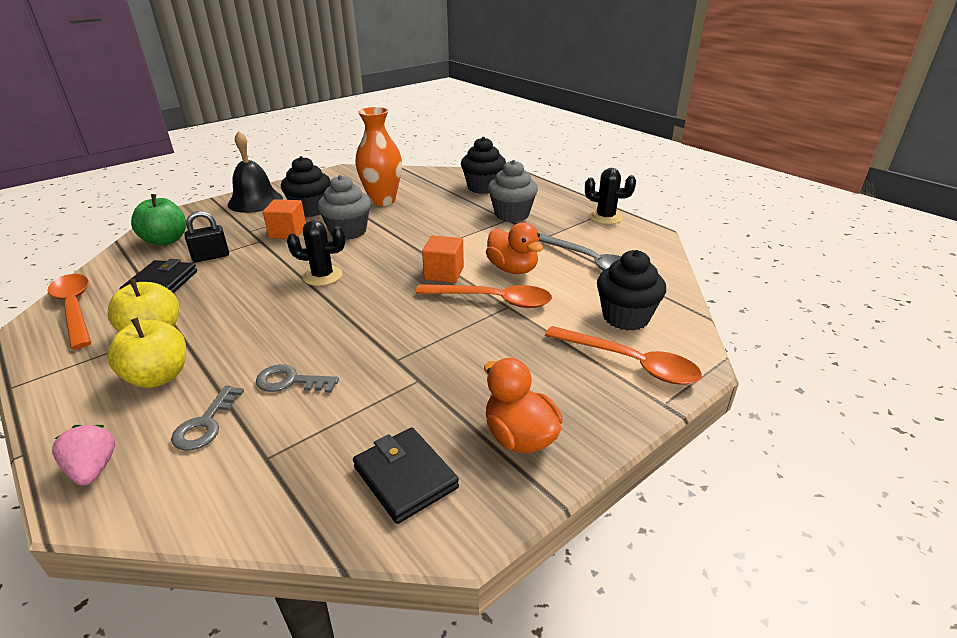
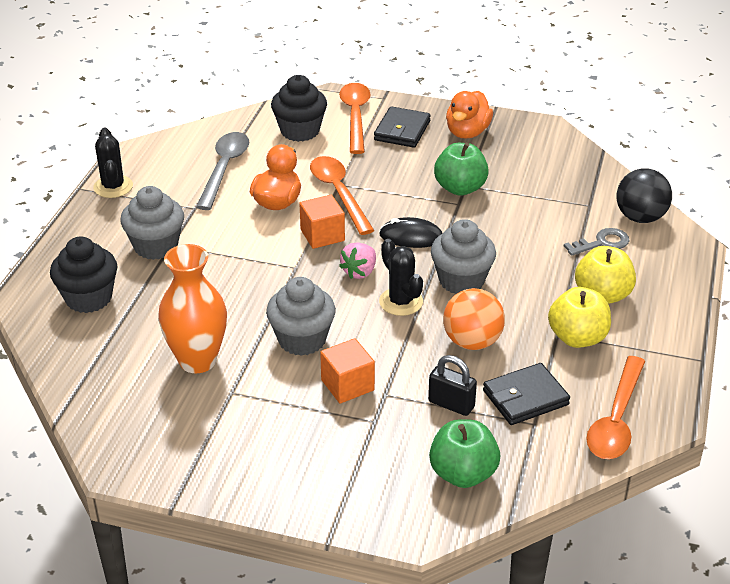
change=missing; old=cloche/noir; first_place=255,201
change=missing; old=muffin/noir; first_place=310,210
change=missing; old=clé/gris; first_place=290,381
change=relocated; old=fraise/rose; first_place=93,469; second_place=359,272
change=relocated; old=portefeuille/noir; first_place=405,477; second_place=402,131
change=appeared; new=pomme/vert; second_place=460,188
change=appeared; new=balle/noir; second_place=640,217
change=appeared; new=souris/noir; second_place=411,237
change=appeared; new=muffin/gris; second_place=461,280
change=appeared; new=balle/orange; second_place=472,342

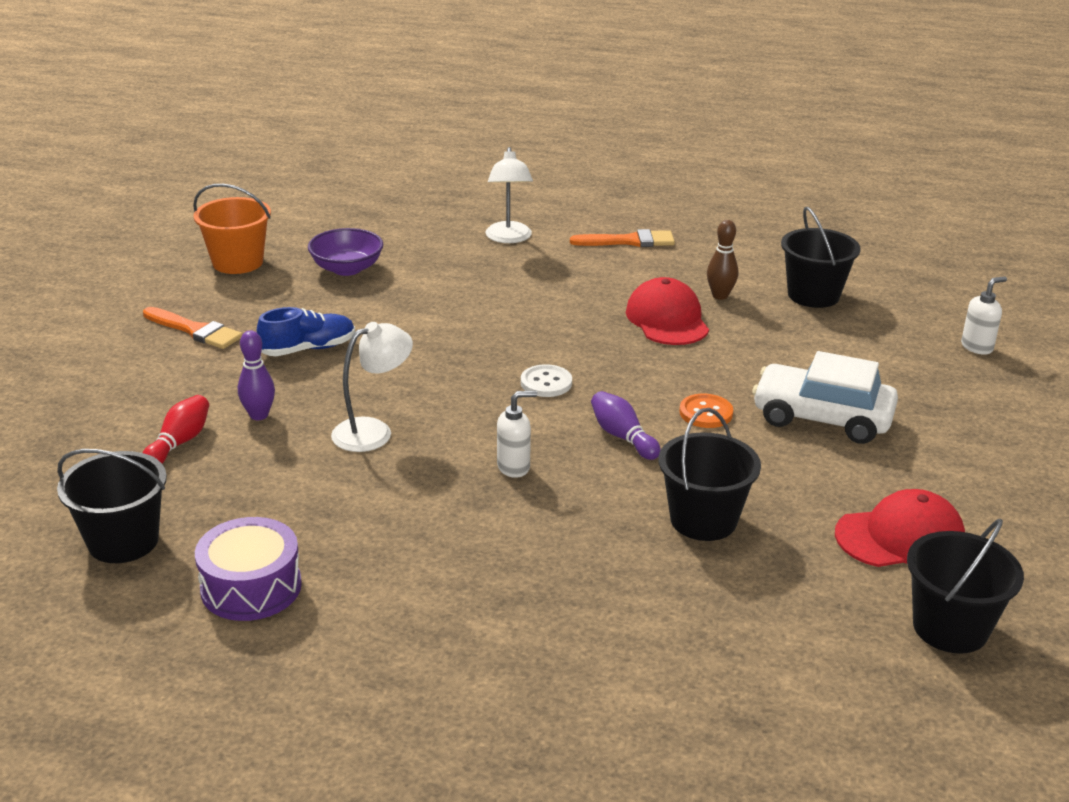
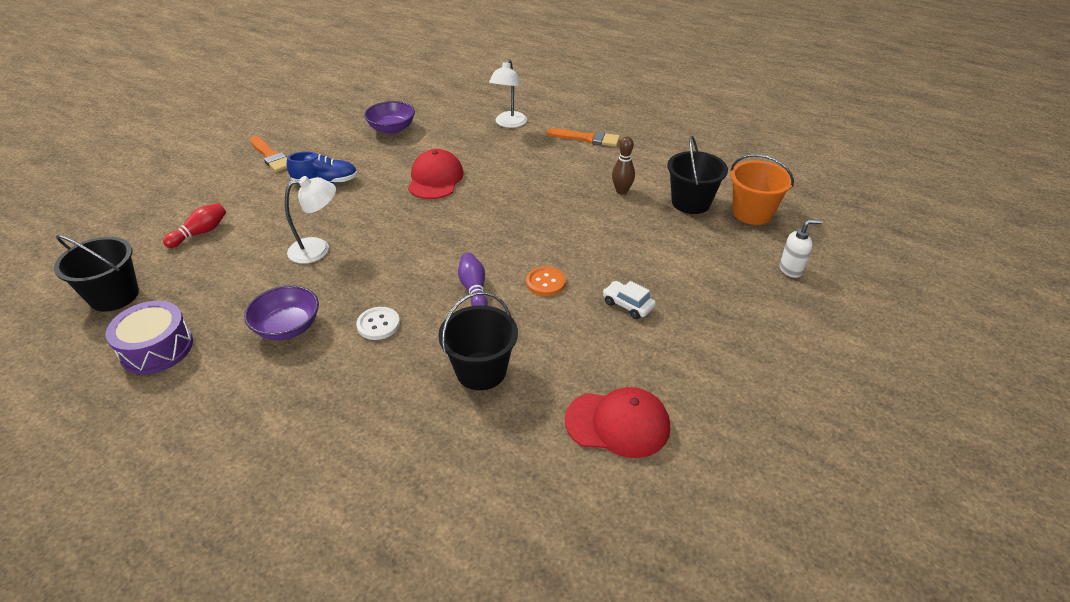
change=relocated; old=seau/orange; first_place=237,262; second_place=752,213
change=relocated; old=casquette/rouge; first_place=667,319; second_place=435,179
change=missing; old=quille/violet; first_place=259,415
change=size; old=voiture/blanc; first_place=822,418; second_place=628,305; factor=0.49
change=relocated; old=bouton/blanc; first_place=546,383; second_place=378,324
change=missing; old=distributeur de savon/blanc; first_place=514,467
change=missing; old=seau/noir; first_place=950,628
change=appeared; new=bol/violet; second_place=287,327

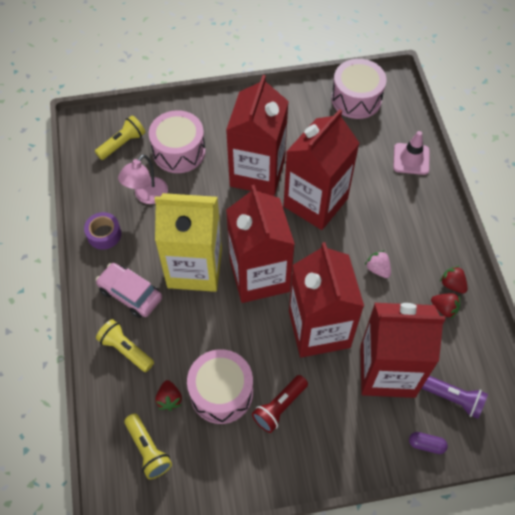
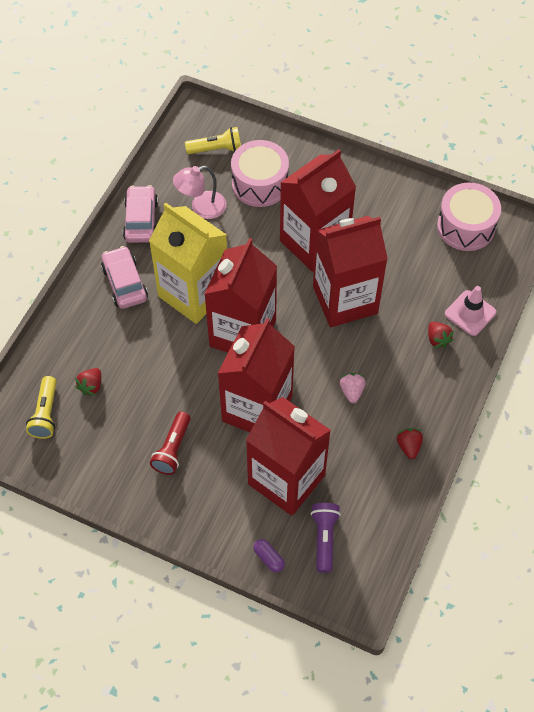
change=exchanged; old=ruban adhésif/violet; new=voiture/rose; first_place=104,234; second_place=141,220
change=relocated; old=fraise/rouge; first_place=444,308; second_place=437,339
change=missing; old=lampe de poche/jaune; first_place=126,350
change=missing; old=tambour/rose; first_place=221,392
change=spun; old=lampe de poche/rouge; first_place=279,407; second_place=172,449; degrees=-60
change=spun; old=lampe de poche/violet; first_place=453,398; second_place=324,538; degrees=-150

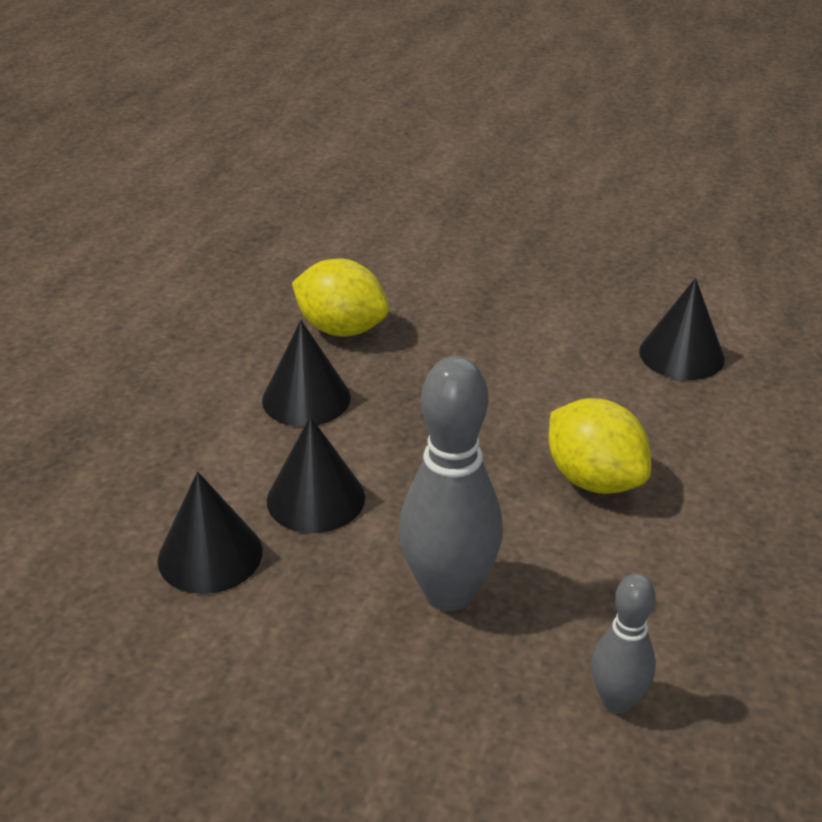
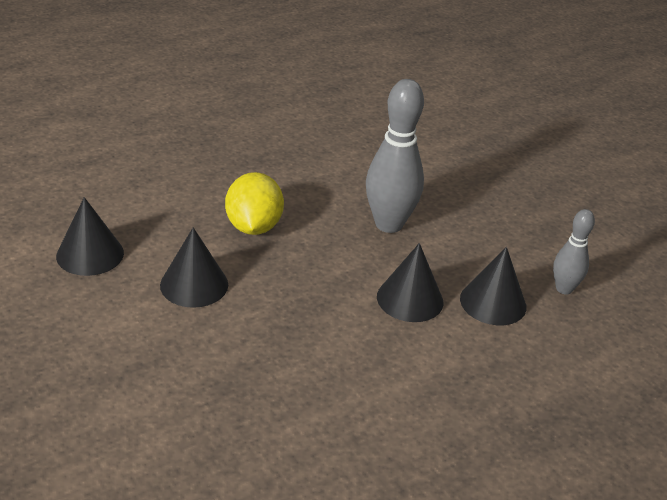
change=missing; old=citron/jaune; first_place=341,329
change=relocated; old=cône/noir; first_place=306,398; second_place=194,284
change=relocated; old=quille/gris; first_place=617,701; second_place=564,289

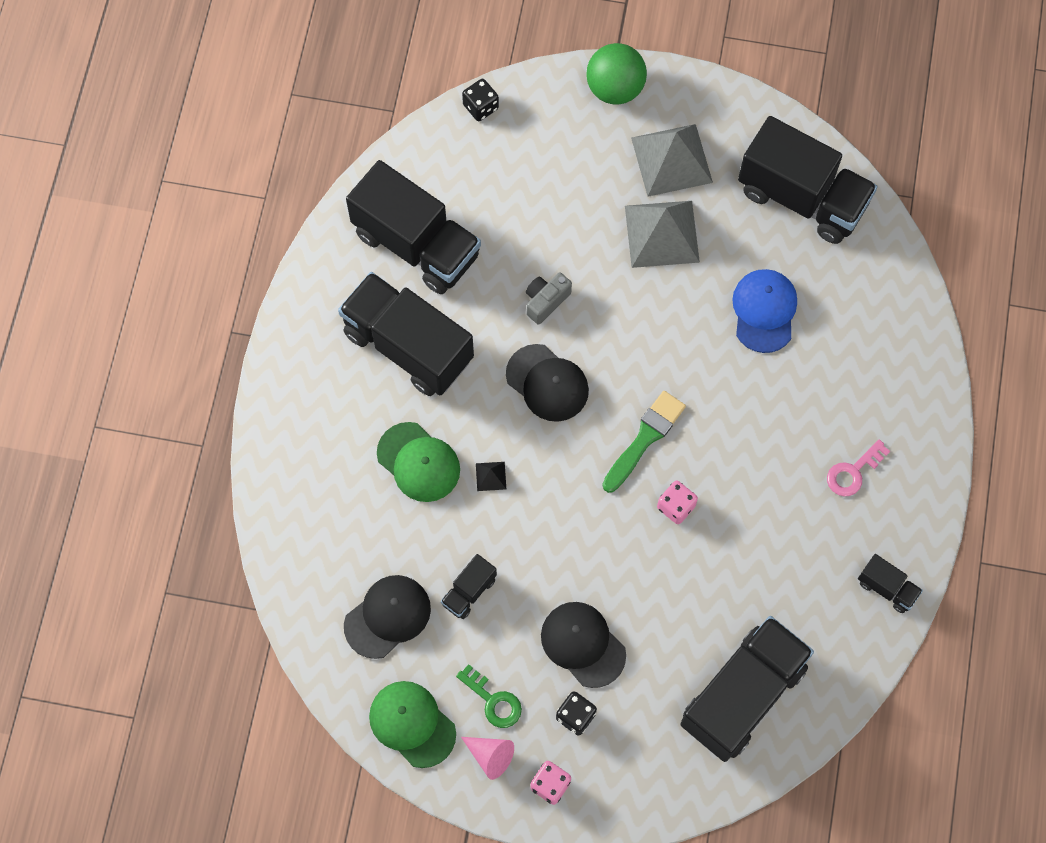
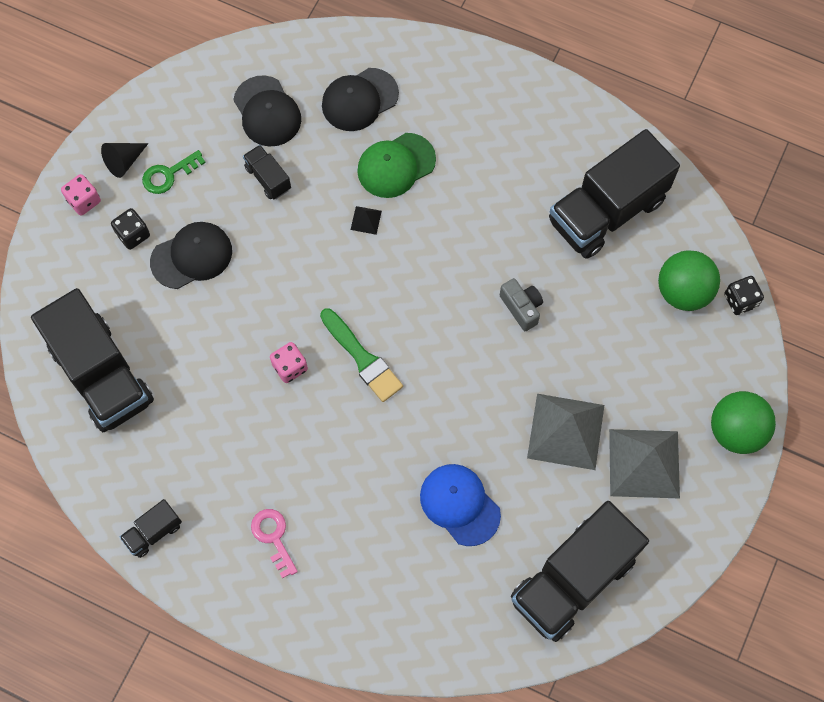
change=spun; old=casquette/bleu; first_place=764,311; second_place=459,504; degrees=-150
change=missing; old=camion/noir; first_place=408,346
change=relocated; old=casquette/noir; first_place=547,383; second_place=359,100
change=missing; old=casquette/vert; first_place=412,724
change=colour; old=cône/rose; new=cône/noir; first_place=490,756; second_place=124,161
change=appeared; new=balle/vert; second_place=683,291

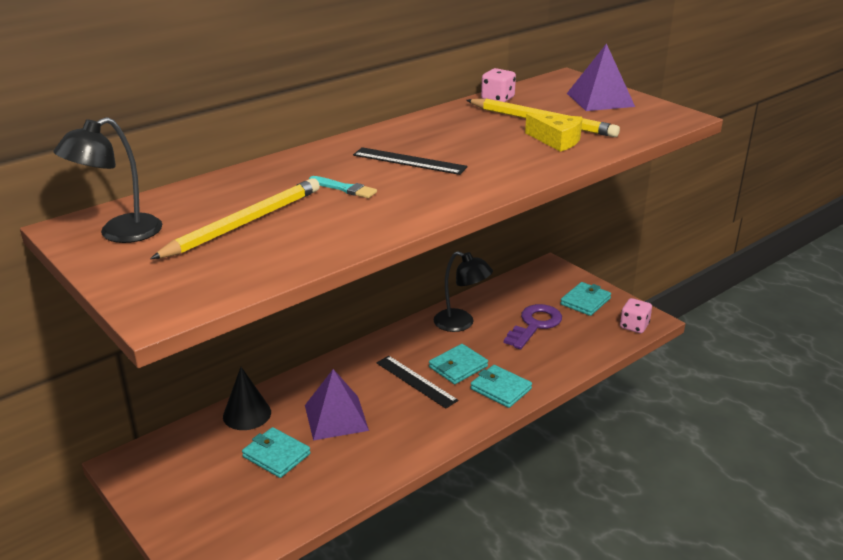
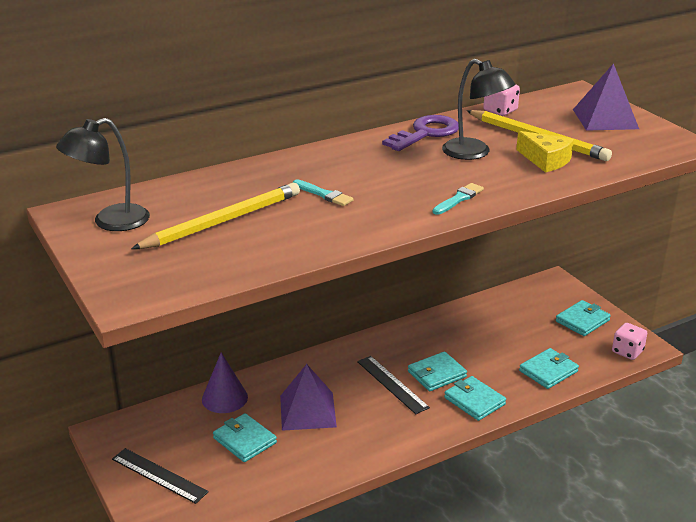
change=relocated; old=règle/noir; first_place=409,161; second_place=159,475
change=relocated; old=lampe/noir; first_place=461,323; second_place=474,153
change=relocated; old=clé/violet; first_place=535,325; second_place=426,133
change=colour; old=cône/noir; new=cône/violet; first_place=247,414; second_place=224,398
change=appeared; new=pinceau/turquoise; second_place=459,199
change=appeared; new=portefeuille/turquoise; second_place=548,371

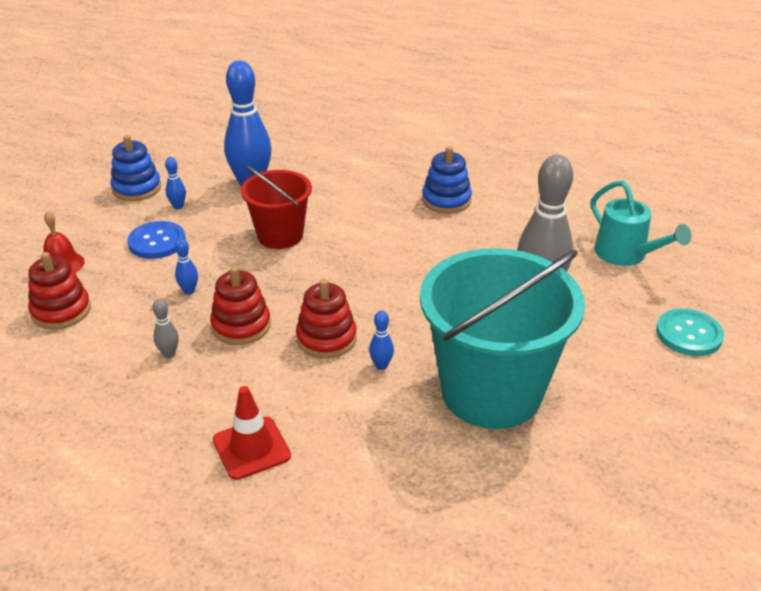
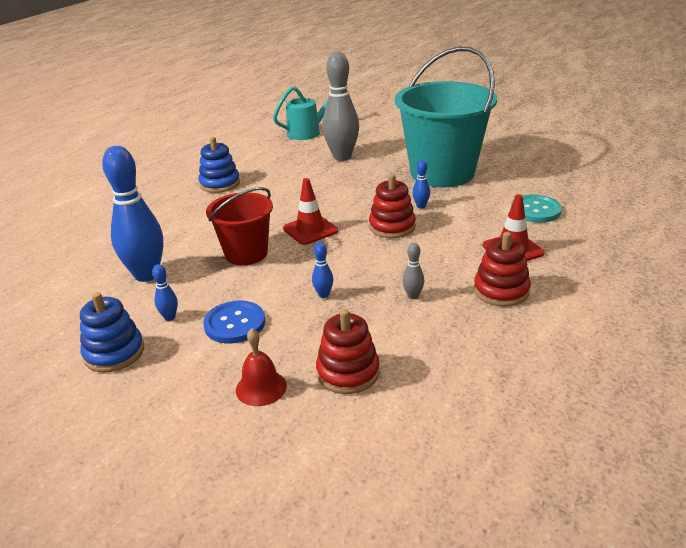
change=relocated; old=jouet à empiler/rouge; first_place=241,326; second_place=501,291
change=relocated; old=bouton/turquoise; first_place=688,334; second_place=535,210
change=appeared; new=cône de chantier/rouge; second_place=310,230

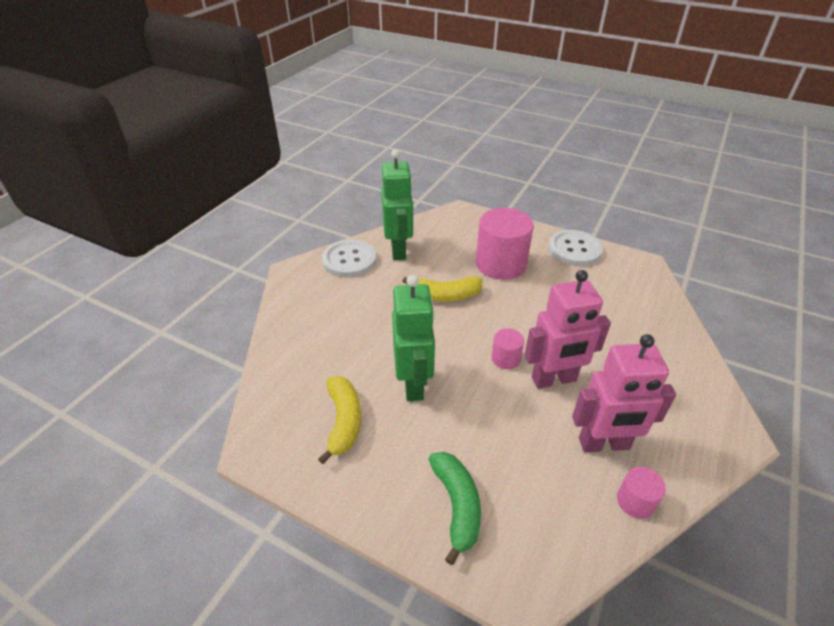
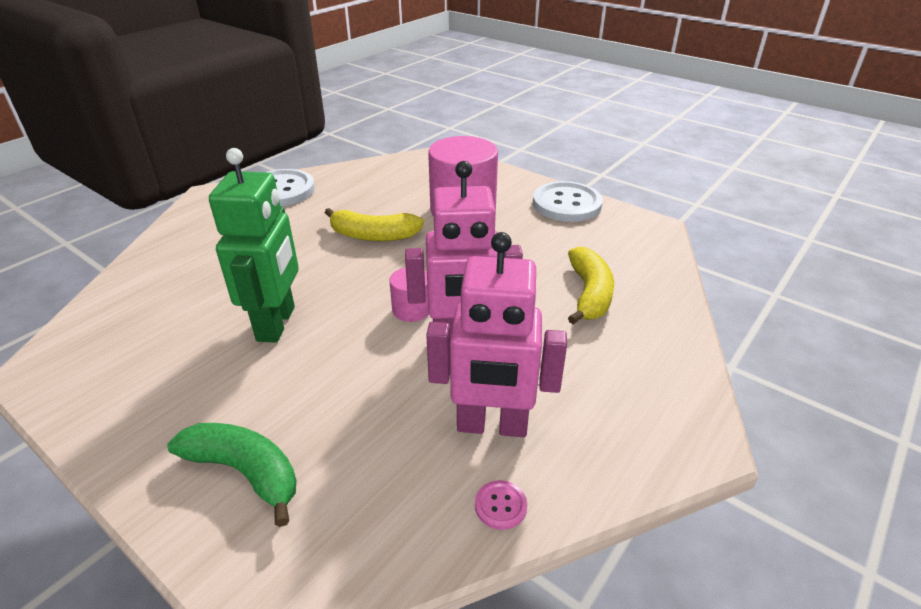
change=missing; old=robot/vert; first_place=399,250
change=relocated; old=banane/jaune; first_place=343,421; second_place=589,294
change=spun; old=banane/vert; first_place=457,505; second_place=245,472; degrees=-60
change=exchanged; old=cylindre/rose; new=bouton/rose; first_place=635,501; second_place=500,506

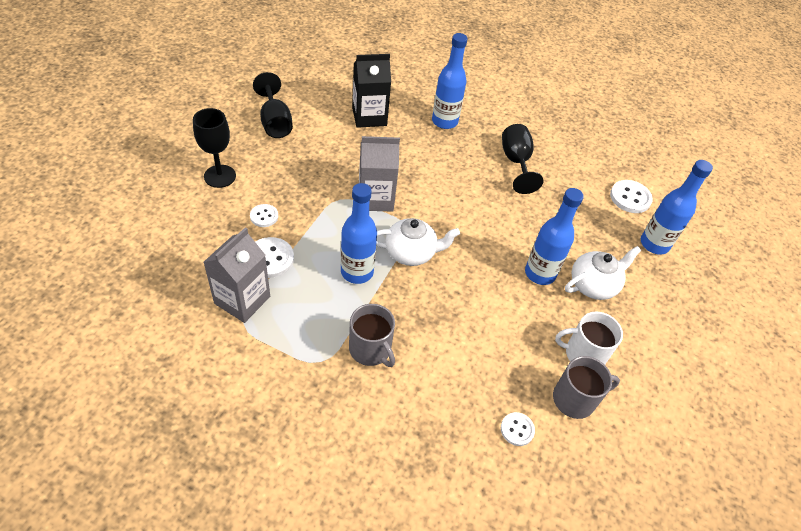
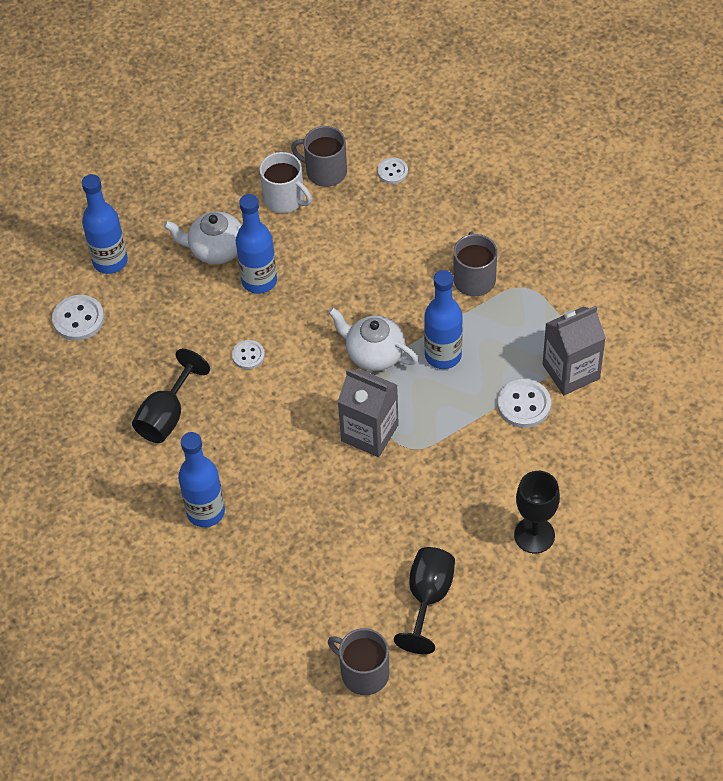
change=missing; old=brique de lait/noir; first_place=369,116
change=relocated; old=bouton/blanc; first_place=264,216; second_place=248,355
change=appeared; new=tasse/gris; second_place=363,673

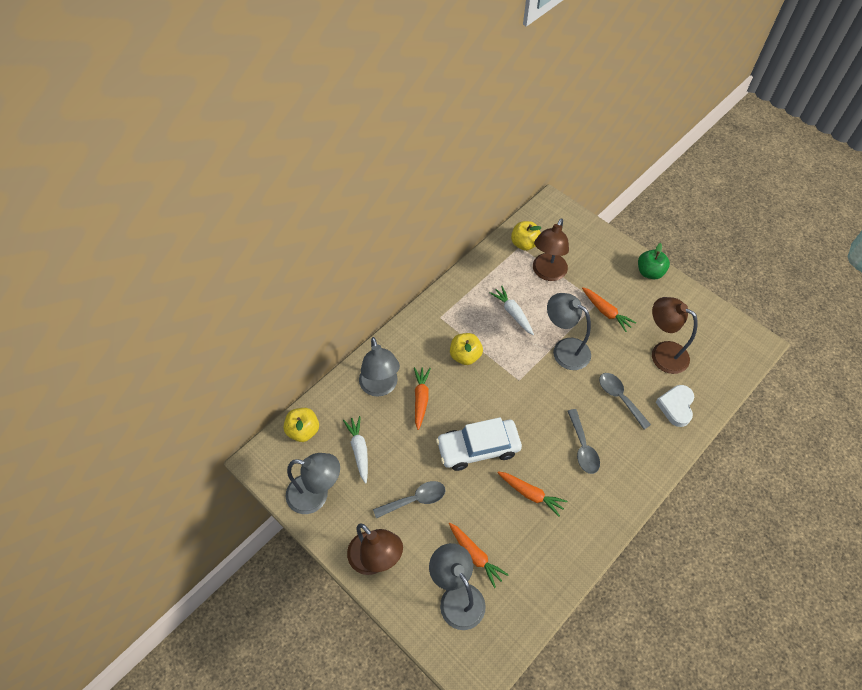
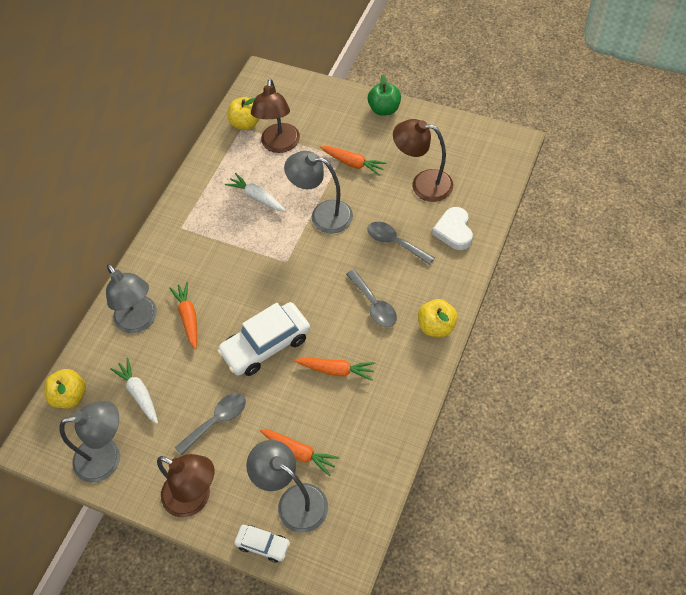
change=relocated; old=pomme/jaune; first_place=465,356; second_place=436,326
change=appeared; new=voiture/blanc; second_place=263,545

